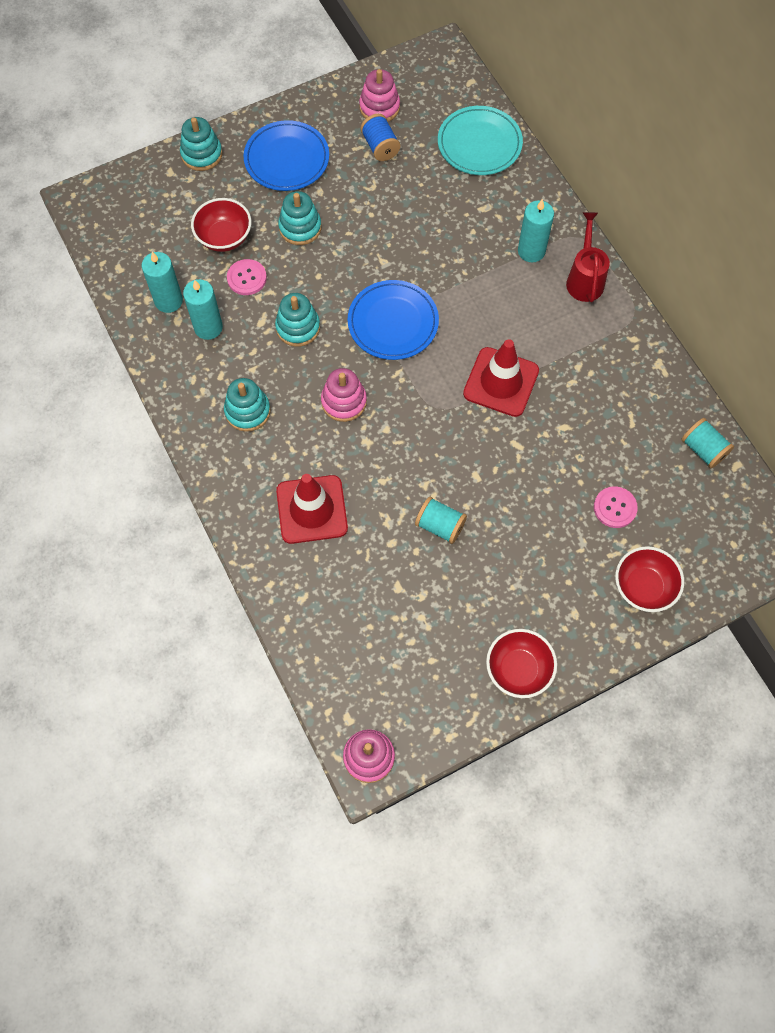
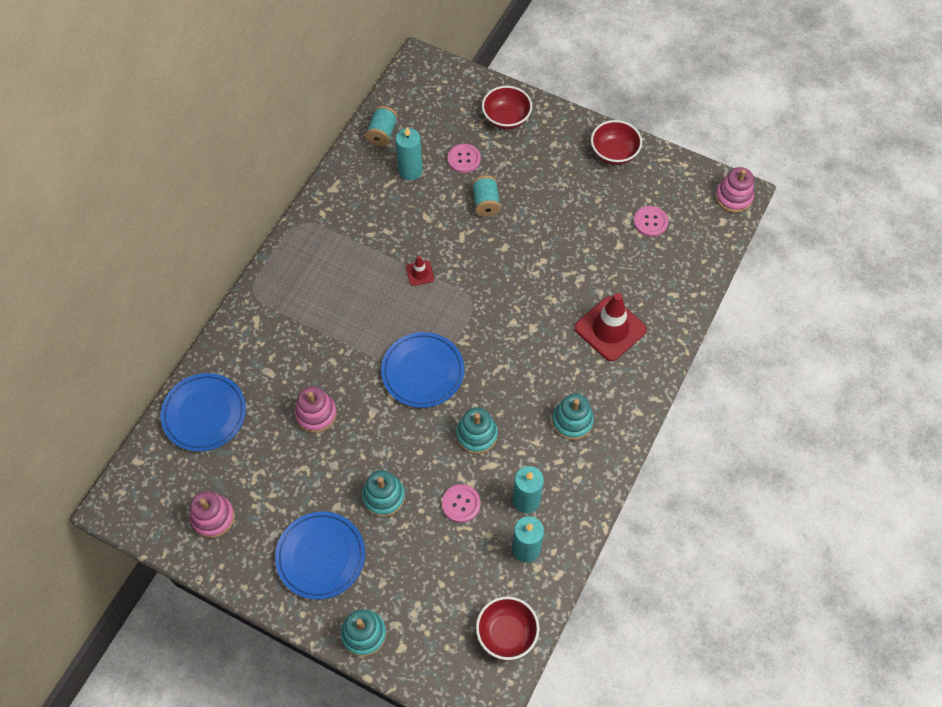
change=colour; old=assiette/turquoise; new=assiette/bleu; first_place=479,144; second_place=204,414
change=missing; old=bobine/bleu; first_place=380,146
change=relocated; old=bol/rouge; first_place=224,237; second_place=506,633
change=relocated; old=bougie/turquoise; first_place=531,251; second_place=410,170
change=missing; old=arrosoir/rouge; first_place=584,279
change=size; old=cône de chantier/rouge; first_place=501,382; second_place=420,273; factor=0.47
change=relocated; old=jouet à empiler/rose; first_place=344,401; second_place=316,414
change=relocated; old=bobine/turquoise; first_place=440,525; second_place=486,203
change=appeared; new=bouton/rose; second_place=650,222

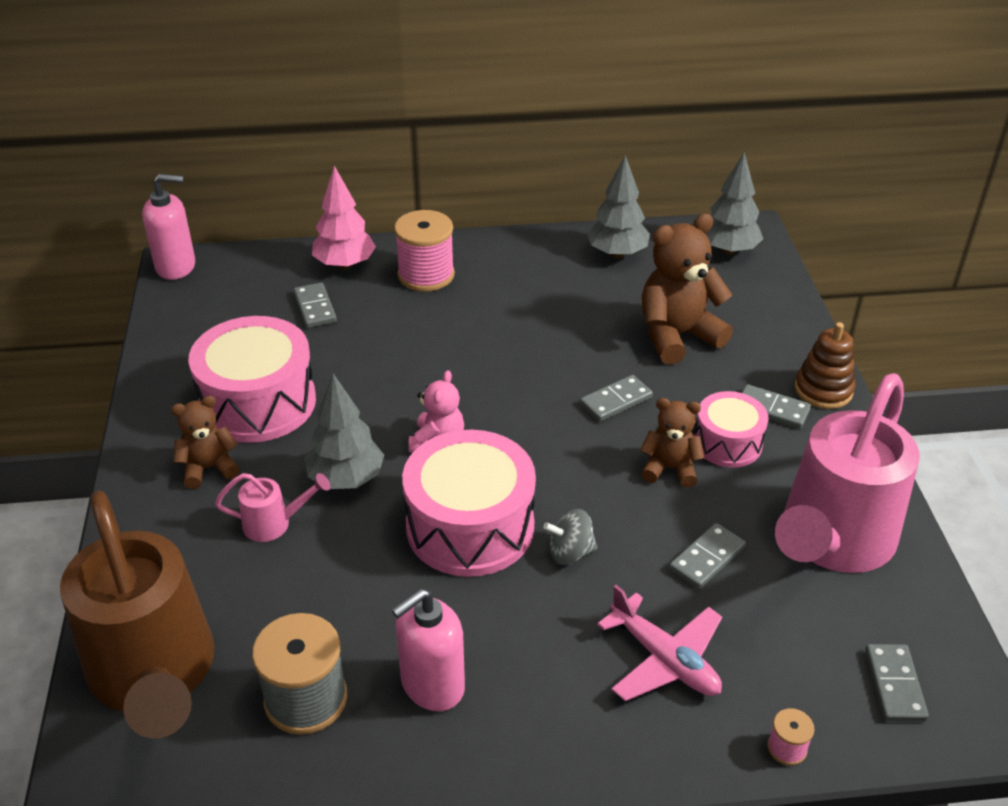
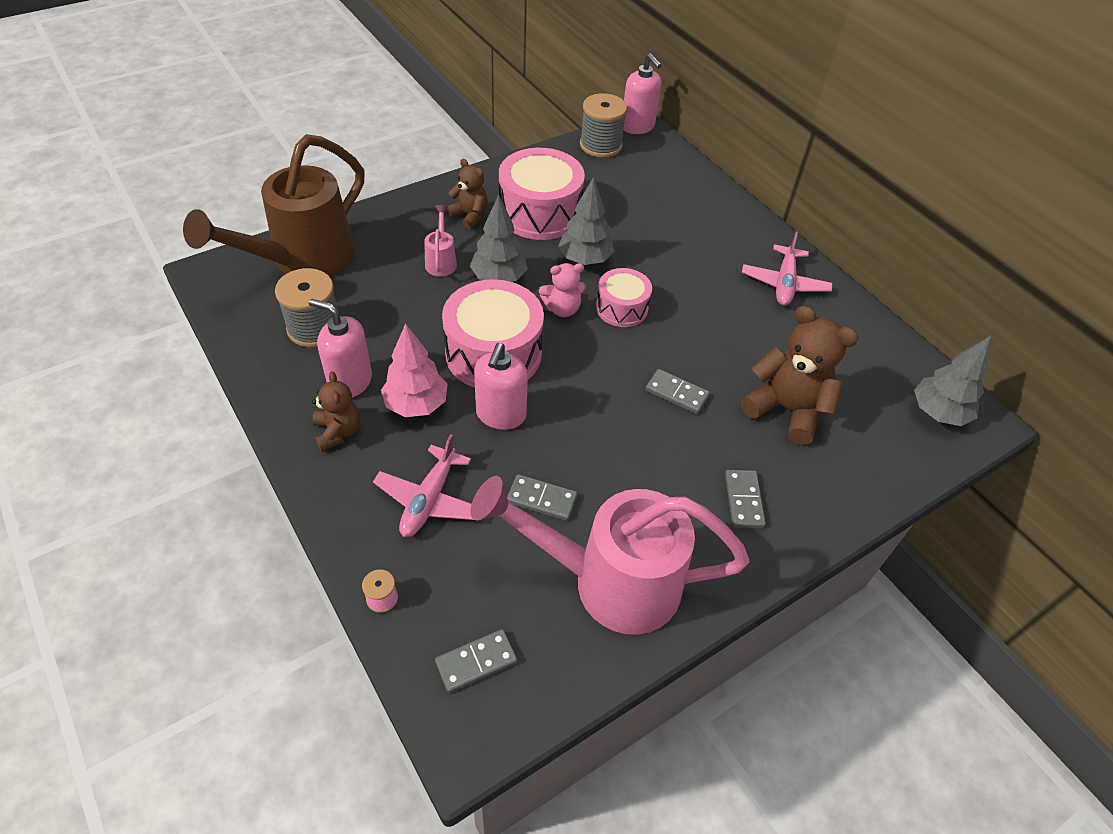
change=relocated; old=arbre/gris; first_place=617,253; second_place=585,259
change=relocated; old=arbre/rose; first_place=345,265; second_place=416,404
change=missing; old=bobine/rose; first_place=426,275
change=missing; old=domino/gris; first_place=315,308
change=missing; old=jouet à empiler/marron; first_place=823,390
change=relocated; old=tambour/rose; first_place=727,443; second_place=621,308
change=relocated; old=ours en peluche/marron; first_place=669,468; second_place=338,431
change=spun; old=arrosoir/rose; first_place=274,524; second_place=441,261; degrees=-150
change=exchanged; old=toupie/gris; new=distributeur de savon/rose; first_place=570,552; second_place=500,415
change=appeared; new=bobine/gris; second_place=600,145
change=appeared; new=avion/rose; second_place=784,283

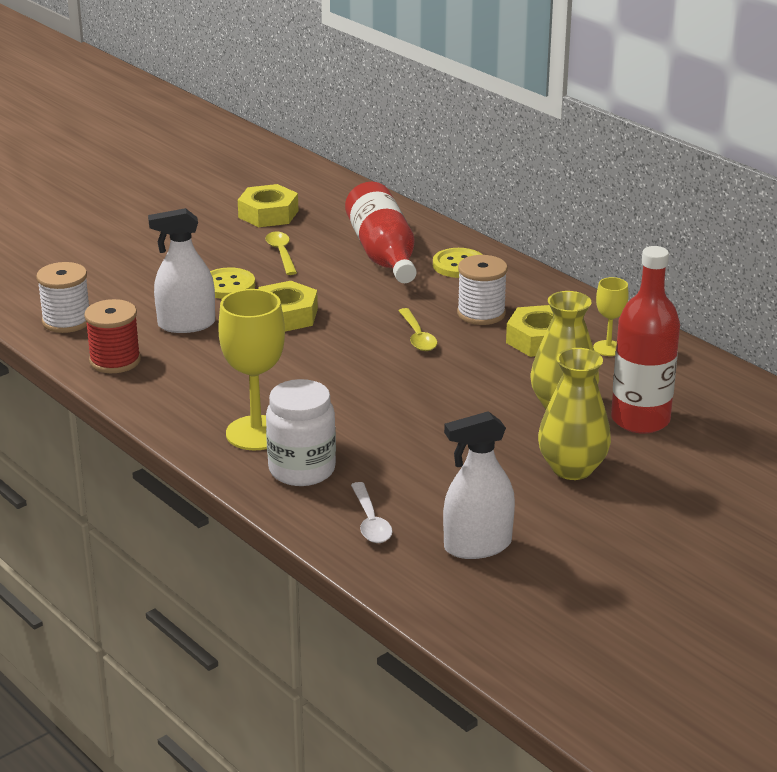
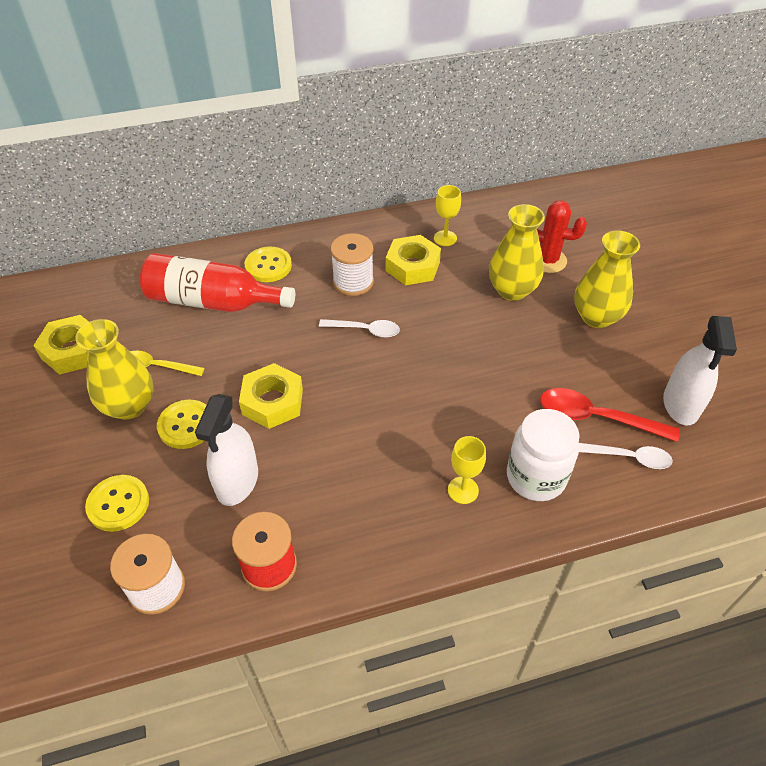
change=exchanged; old=bouteille/rouge; new=cactus/rouge; first_place=640,420; second_place=547,260
change=size; old=verre à pied/jaune; first_place=256,433; second_place=463,490; factor=0.53
change=colour; old=cuillère/jaune; new=cuillère/blanc; first_place=417,337; second_place=365,330
change=appeared; new=vase/jaune; second_place=129,406
change=appeared; new=cuillère/rouge; second_place=596,418
change=appeared; new=bouton/jaune; second_place=118,504

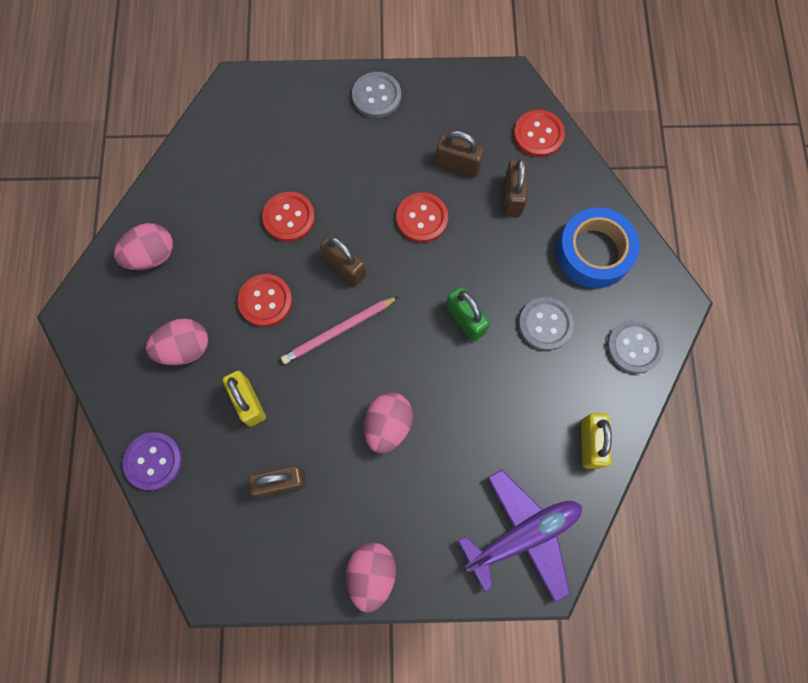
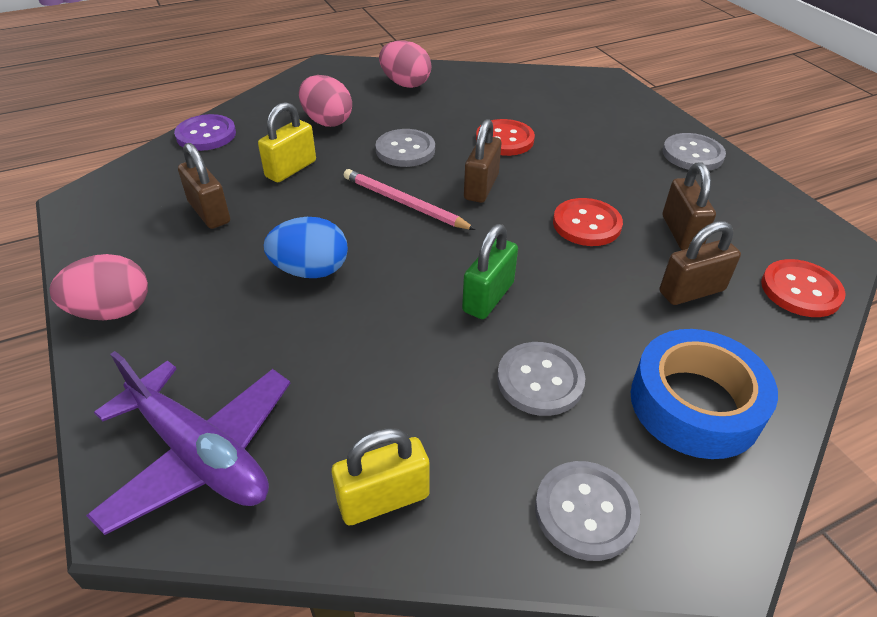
change=colour; old=bouton/rouge; new=bouton/gris; first_place=265,301; second_place=405,150
change=colour; old=œuf/rose; new=œuf/bleu; first_place=388,425; second_place=311,271

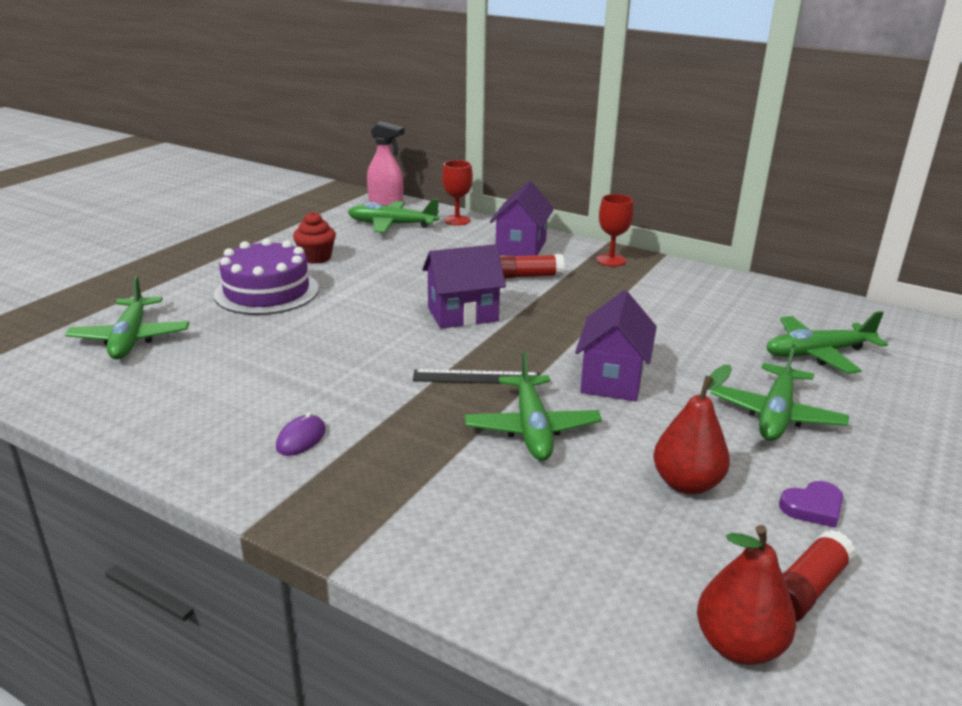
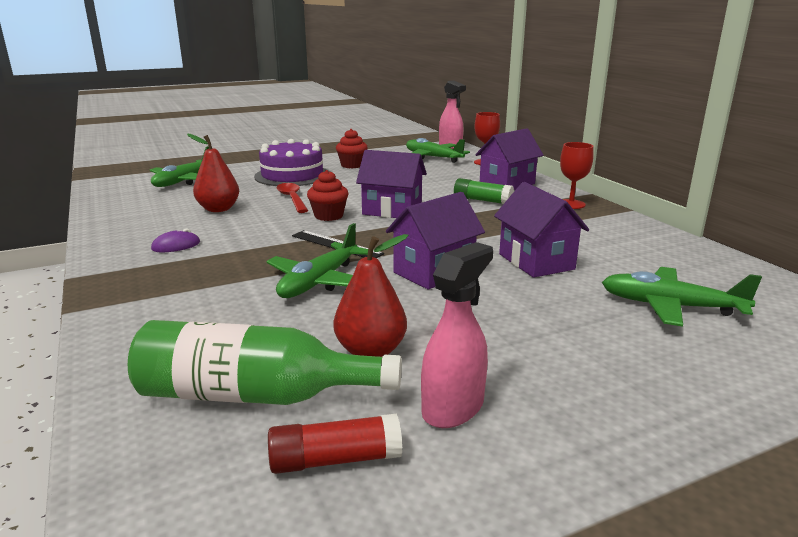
change=colour; old=bâton de colle/rouge; new=bâton de colle/vert; first_place=529,276; second_place=482,200
change=missing; old=avion/vert; first_place=776,415
change=exchanged; old=cœur/violet; new=vaporisateur/rose; first_place=813,507; second_place=453,408
change=relocated; old=poire/rouge; first_place=738,646; second_place=218,209
change=appeared; new=muffin/rouge; second_place=328,216
change=appeared; new=maison/violet; second_place=536,261
change=appeared; new=cuillère/rouge; second_place=292,199
change=appeared; new=bouteille/vert; second_place=254,395

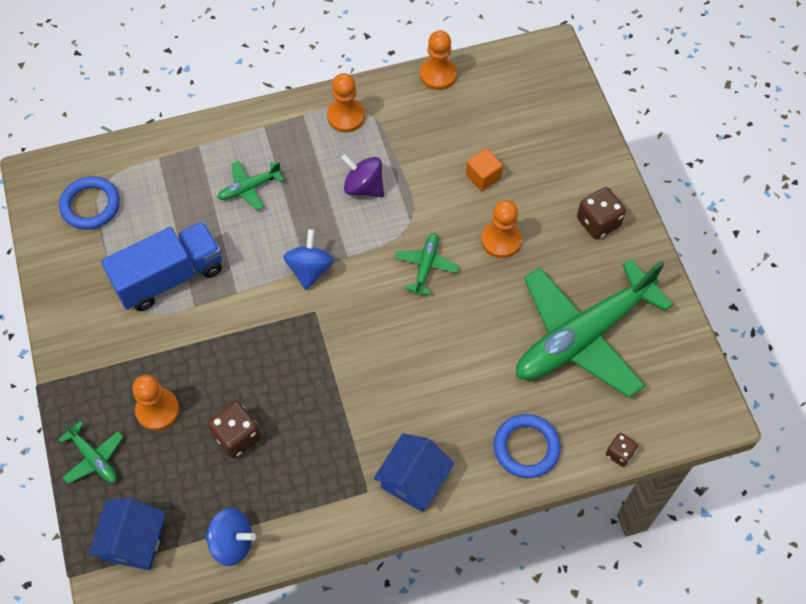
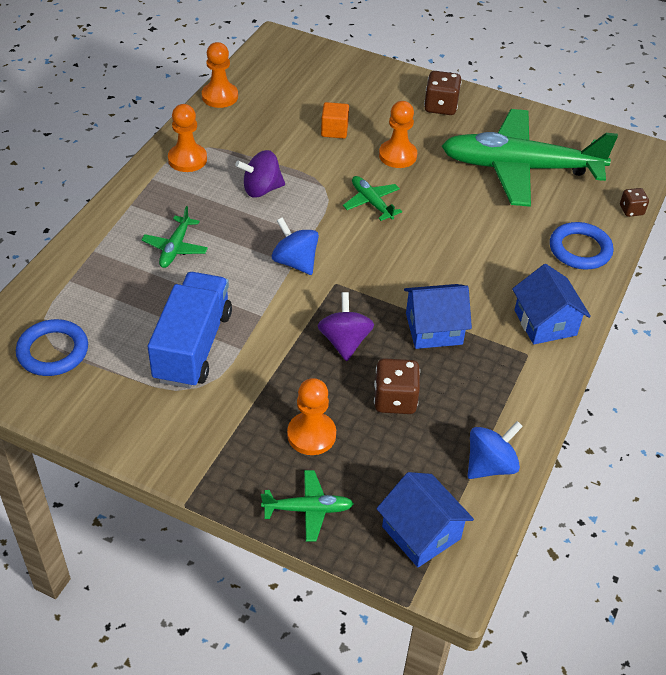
change=spun; old=avion/vert; first_place=583,335; second_place=520,168; degrees=90
change=appeared; new=maison/bleu; second_place=434,329
change=appeared; new=toupie/violet; second_place=344,341

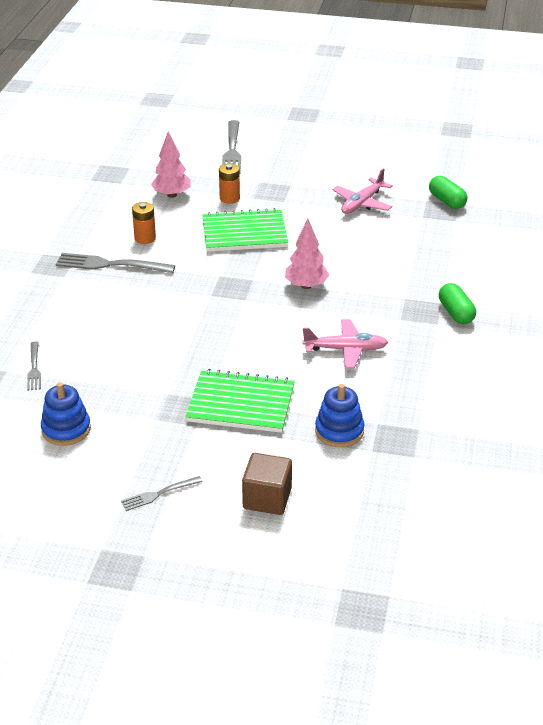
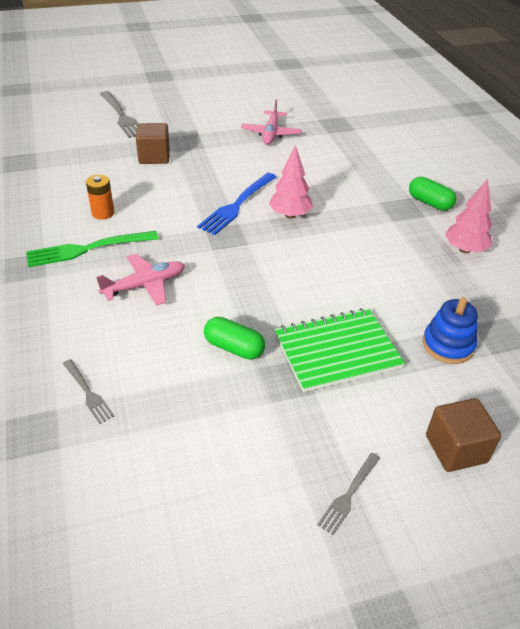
change=relocated; old=arbre/rose; first_place=172,195; second_place=464,249
change=exchanged; old=pile/orange; new=cube/marron; first_place=229,198; second_place=154,157
change=relocated; old=gélule/vert; first_place=446,201; second_place=234,348
change=missing; old=carnet/vert; first_place=244,233
change=colour; old=fourchette/gris; new=fourchette/vert; first_place=110,265; second_place=88,249
change=relocated; old=avion/rose; first_place=346,349; second_place=145,285
change=missing; old=jouet à empiler/bleu; first_place=66,429
change=appeared; new=fourchette/bleu; second_place=237,205

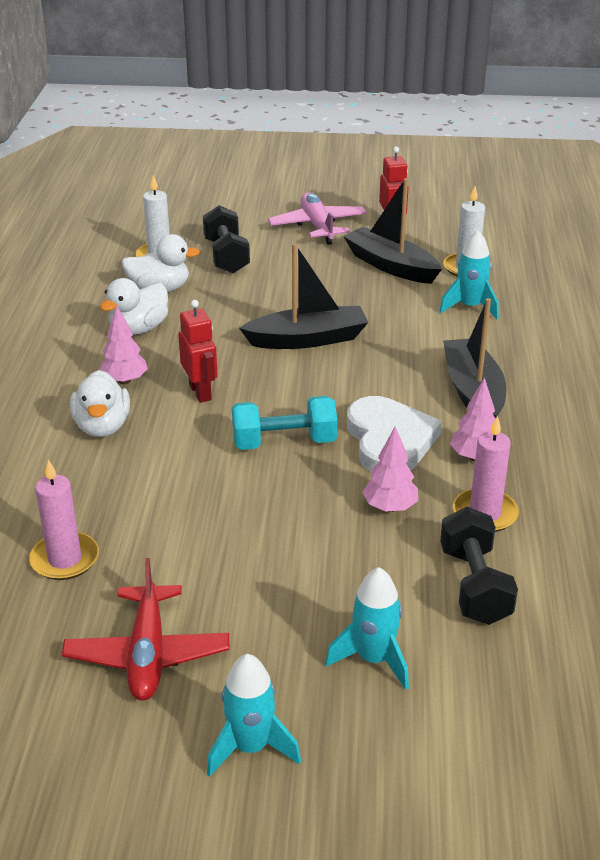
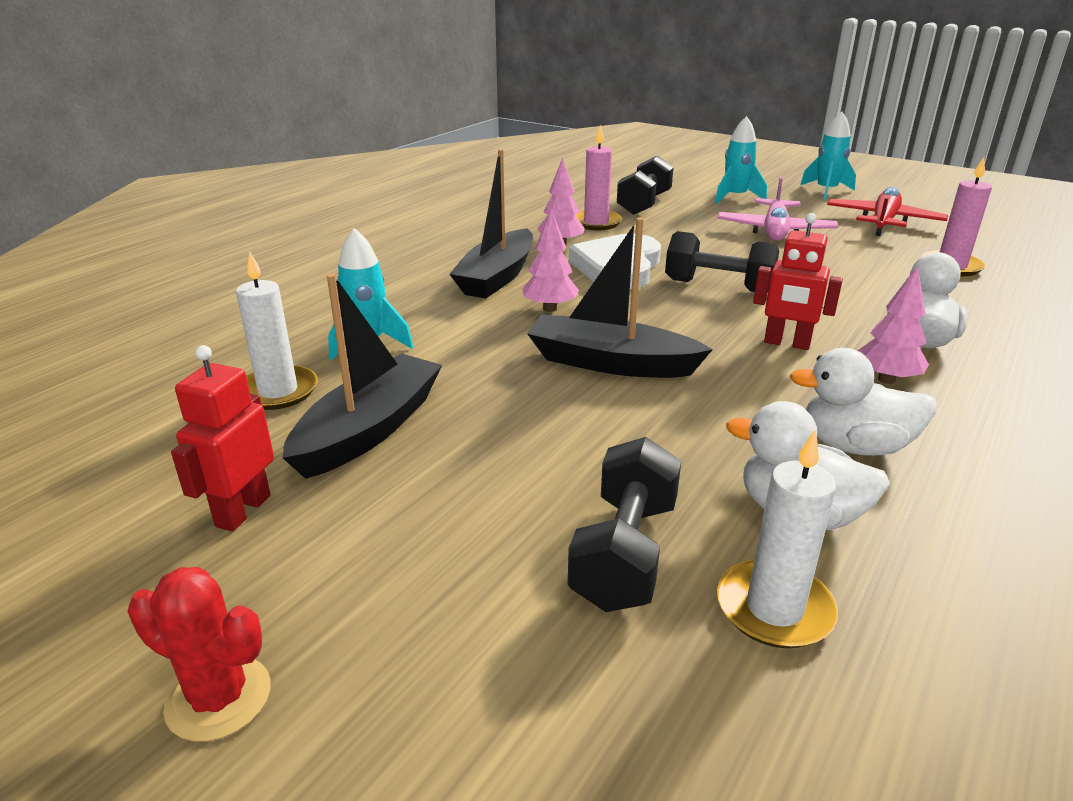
change=spun; old=bateau/noir; first_place=391,266; second_place=369,429; degrees=-135
change=relocated; old=avion/rose; first_place=317,226; second_place=774,231
change=spun; old=canard/blanc; first_place=139,329; second_place=854,446; degrees=-150
change=spun; old=robot/rouge; first_place=200,392; second_place=786,343; degrees=-75
change=colour; old=haltère/turquoise; new=haltère/noir; first_place=284,442; second_place=718,286
change=relocated; old=arbre/rose; first_place=390,507; second_place=550,308
change=appeared; new=cactus/rouge; second_place=218,698

